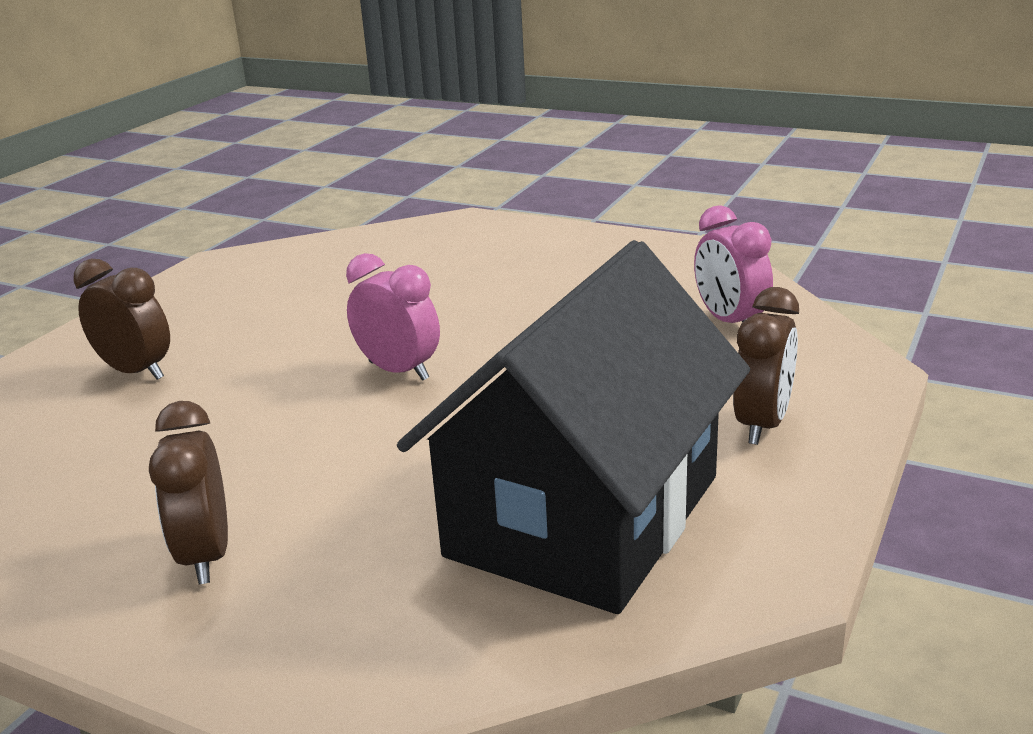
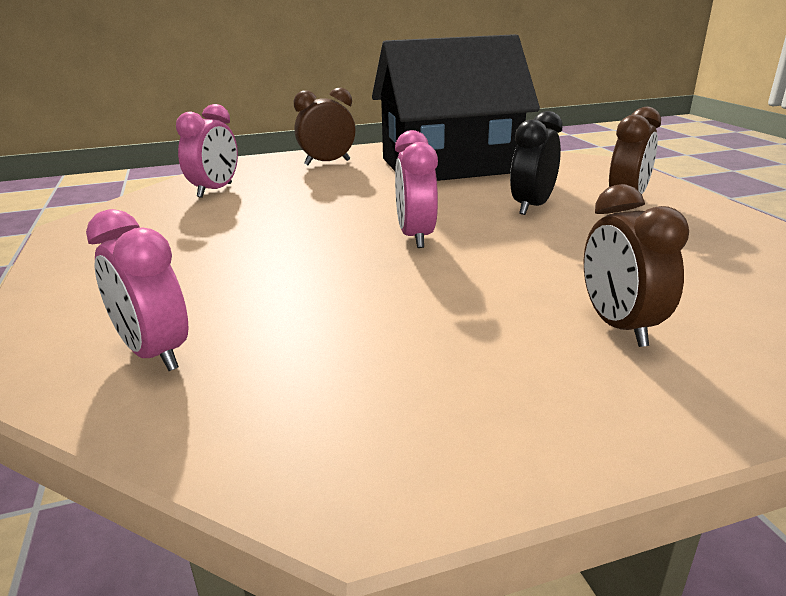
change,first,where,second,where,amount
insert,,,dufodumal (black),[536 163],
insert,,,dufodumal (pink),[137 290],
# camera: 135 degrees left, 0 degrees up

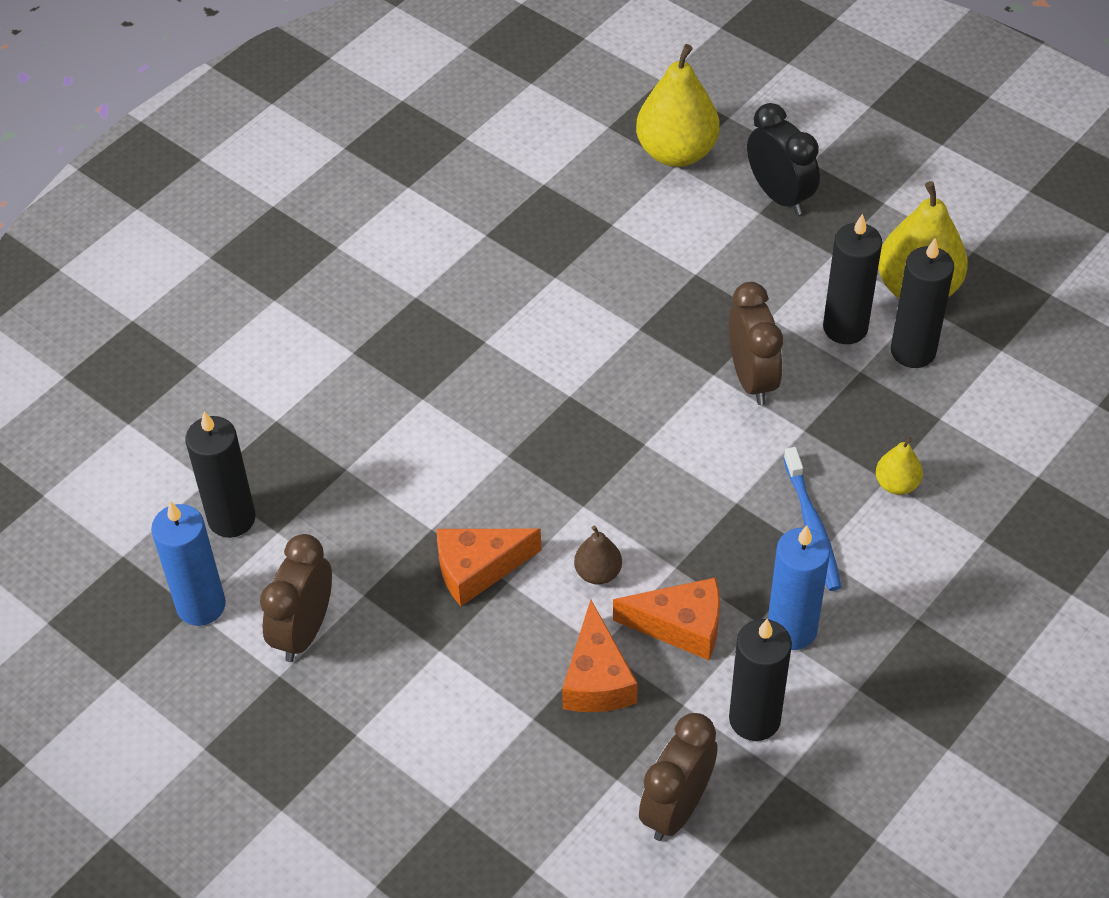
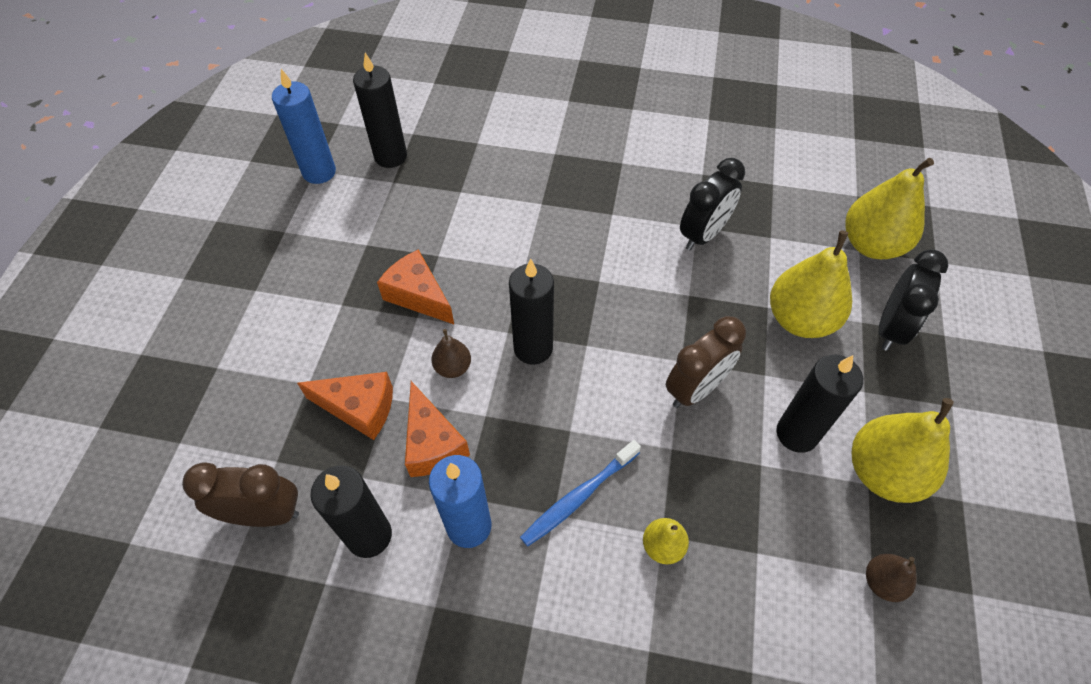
change,first,where,second,where,amount
move,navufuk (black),[922 303],,[531 312],
delete,dufodumal (brown),[296 598],,,
rotate,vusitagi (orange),[600 656],,[345 406],135 degrees counterclockwise
insert,,,dufodumal (black),[712 204],
insert,,,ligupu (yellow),[811 284],
insert,,,ligupu (brown),[891 578],
# camera: 60 degrees right, 5 degrees up

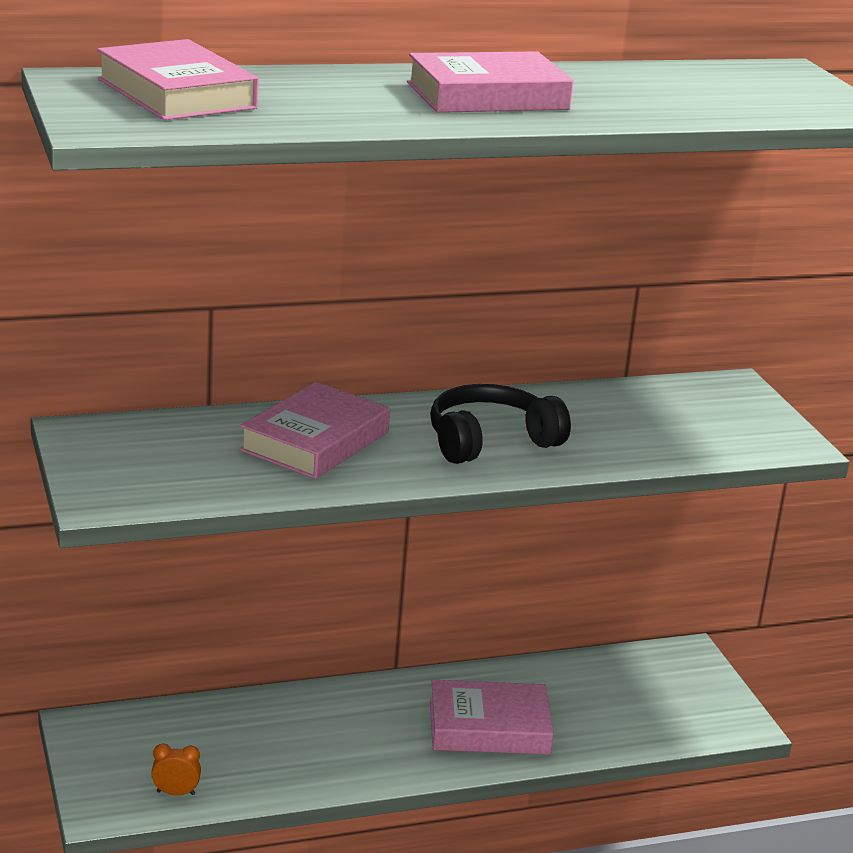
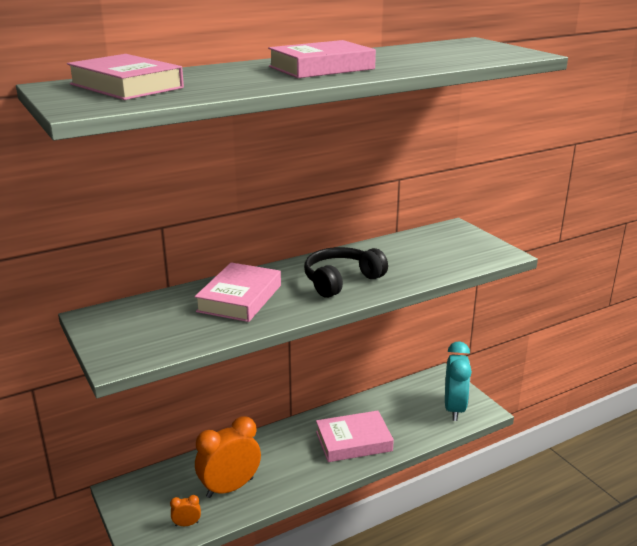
change,first,where,second,where,amount
insert,,,dufodumal (turquoise),[458 381],
insert,,,dufodumal (orange),[228 457],
# camera: 10 degrees left, 0 degrees up

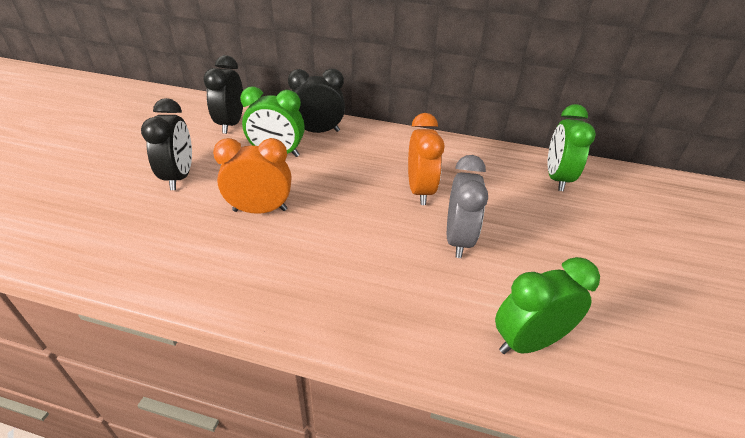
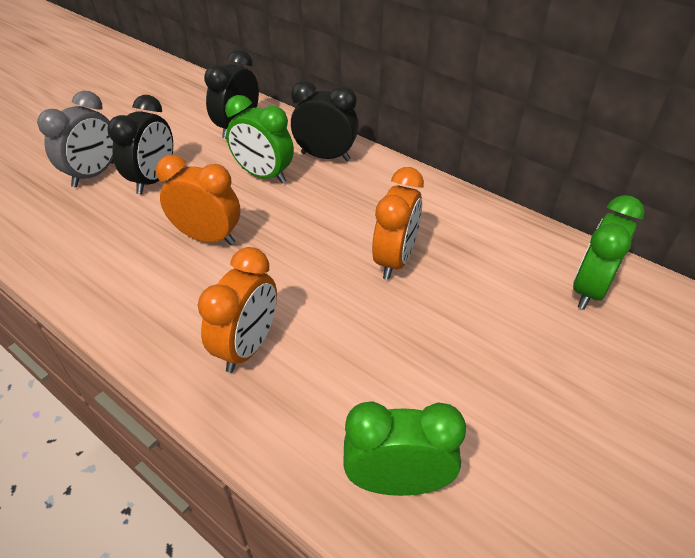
change,first,where,second,where,amount
move,dufodumal (grey),[467 206],,[75 139],
insert,,,dufodumal (orange),[237 310],
# camera: 25 degrees right, 5 degrees up

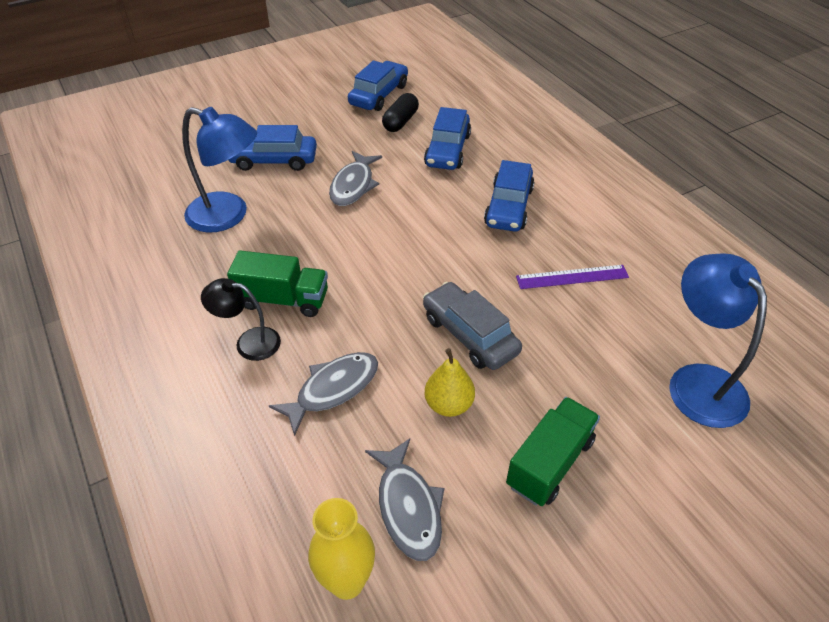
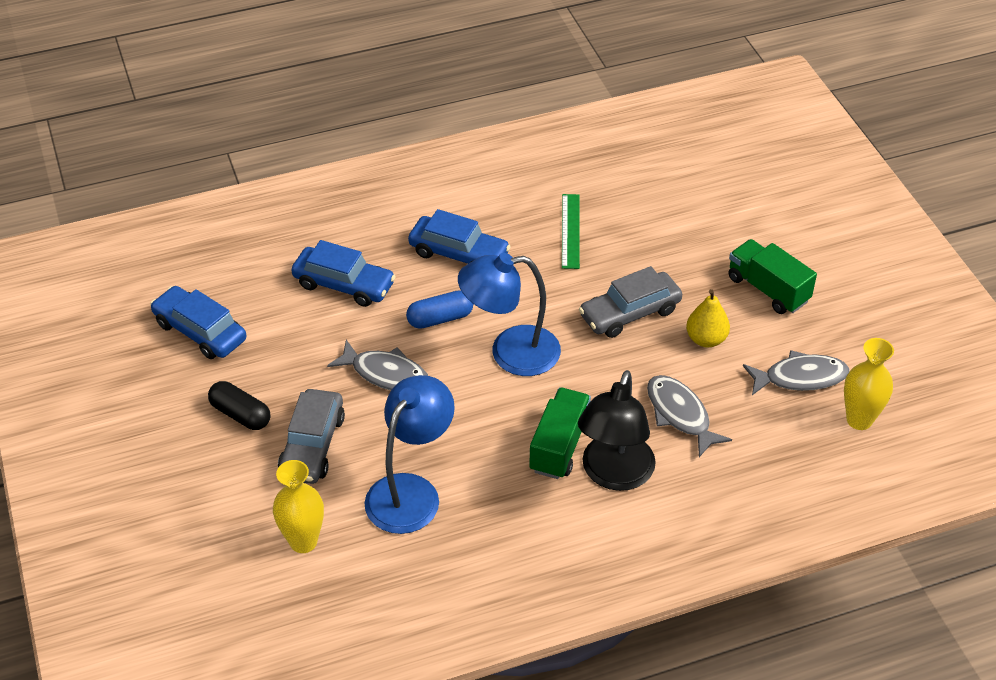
change,first,where,second,where,amount
move,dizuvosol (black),[400 112],,[239 405],
recolor,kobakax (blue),[272 148],kobakax (grey),[311 436],
move,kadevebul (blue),[718 341],,[509 314],
recolor,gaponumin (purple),[572 277],gaponumin (green),[571 231],
resize,kadevebul (black),[241 319],,[617 430],x1.67
insert,,,dizuvosol (blue),[439 309],
insert,,,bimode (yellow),[298 506],
# camera: 80 degrees left, 0 degrees up

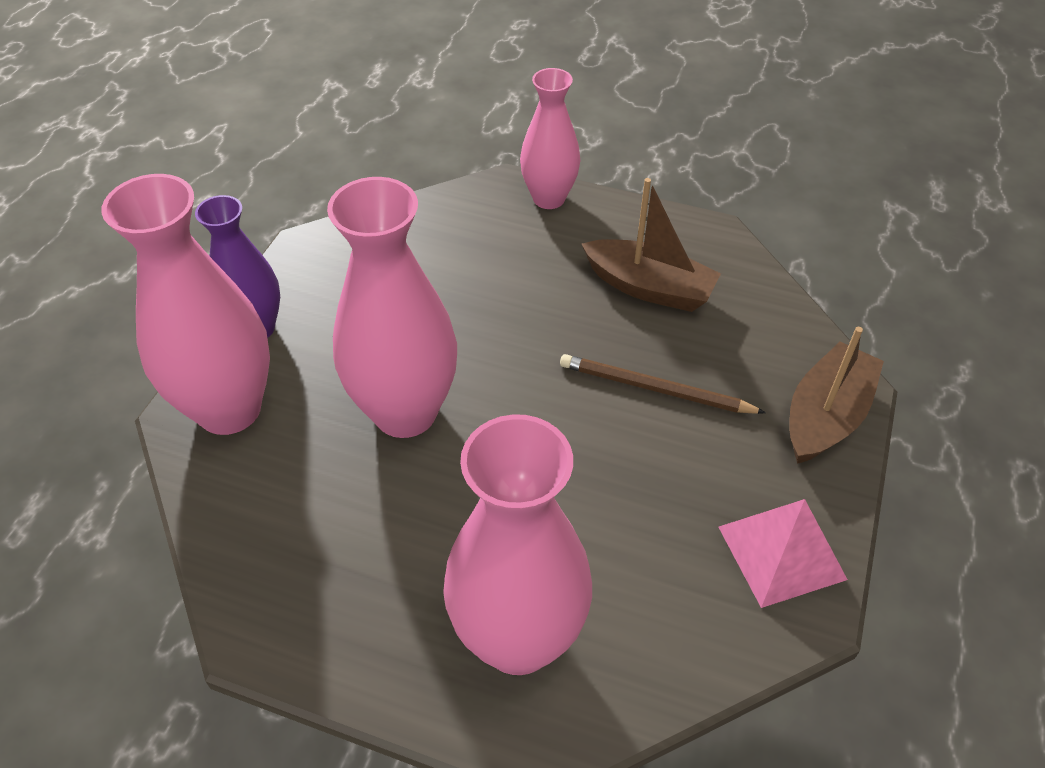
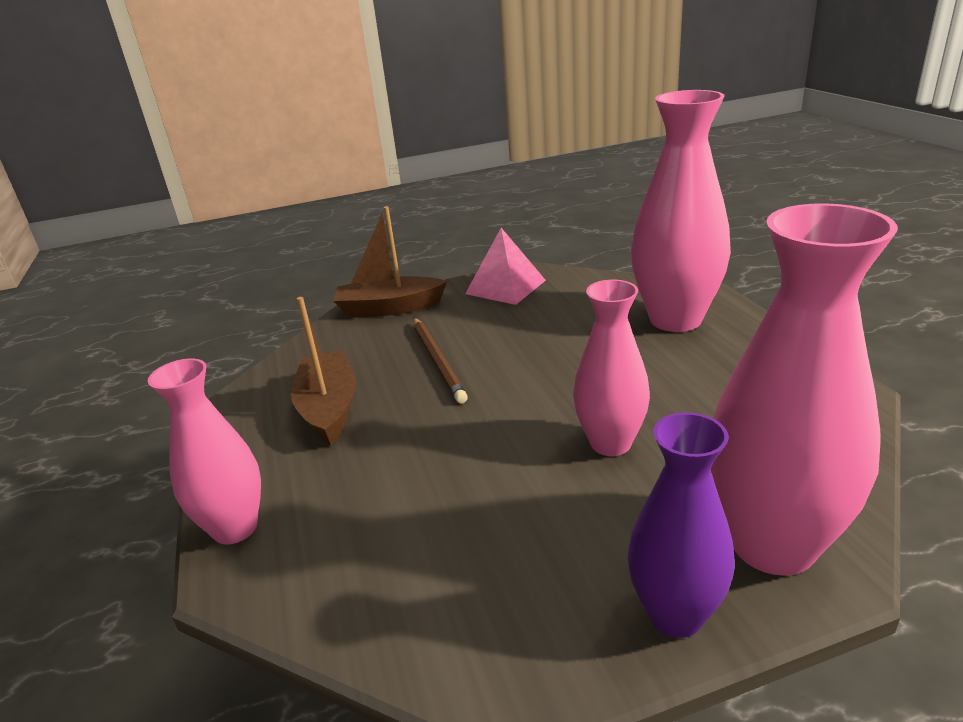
change,first,where,second,where,amount
resize,bimode (pink),[392 307],,[611 368],x0.62
# camera: 125 degrees left, 20 degrees down

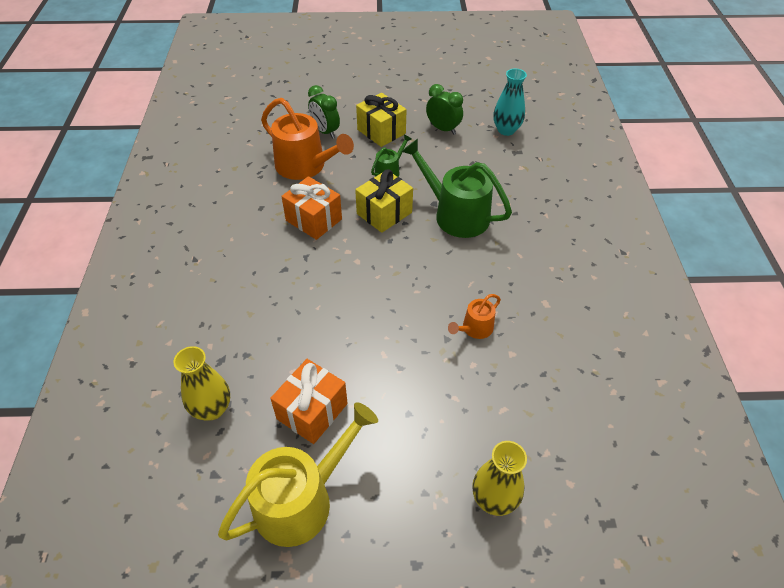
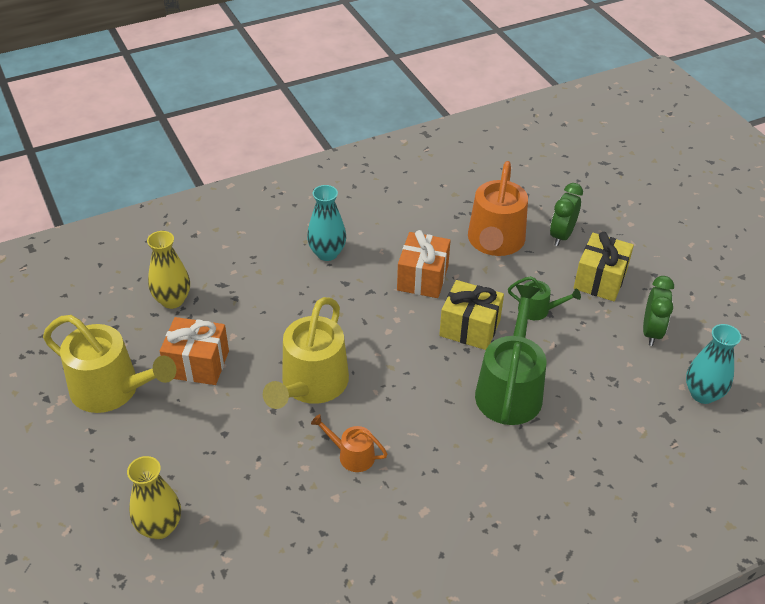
change,first,where,second,where,amount
insert,,,bimode (turquoise),[326 223],
insert,,,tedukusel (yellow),[306 353],
# camera: 65 degrees right, 5 degrees down

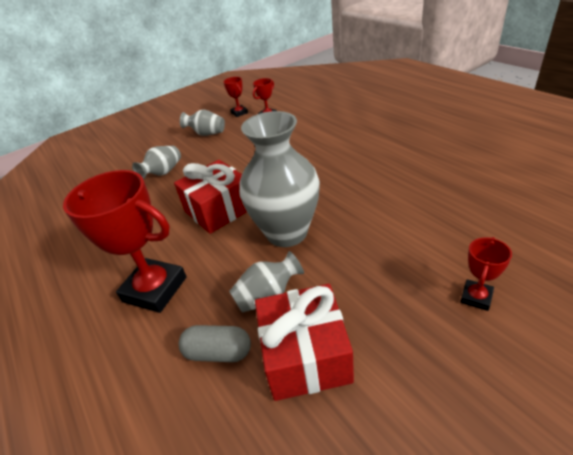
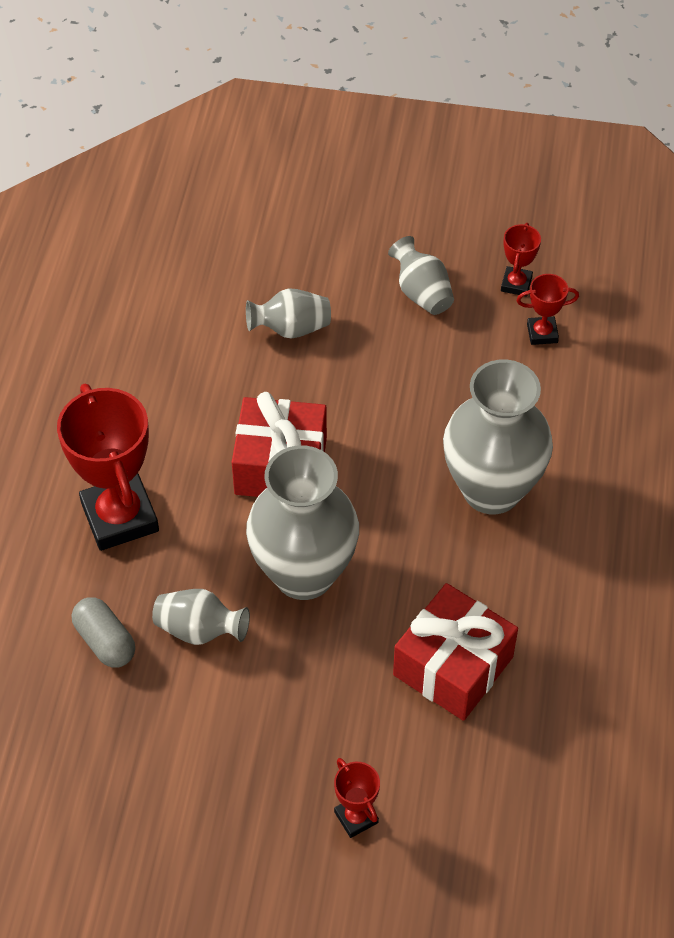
change,first,where,second,where,amount
rotate,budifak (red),[486 274],,[357 798],75 degrees clockwise
move,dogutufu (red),[304 342],,[455 652],
insert,,,bimode (grey),[498 436],
# camera: 40 degrees right, 15 degrees up

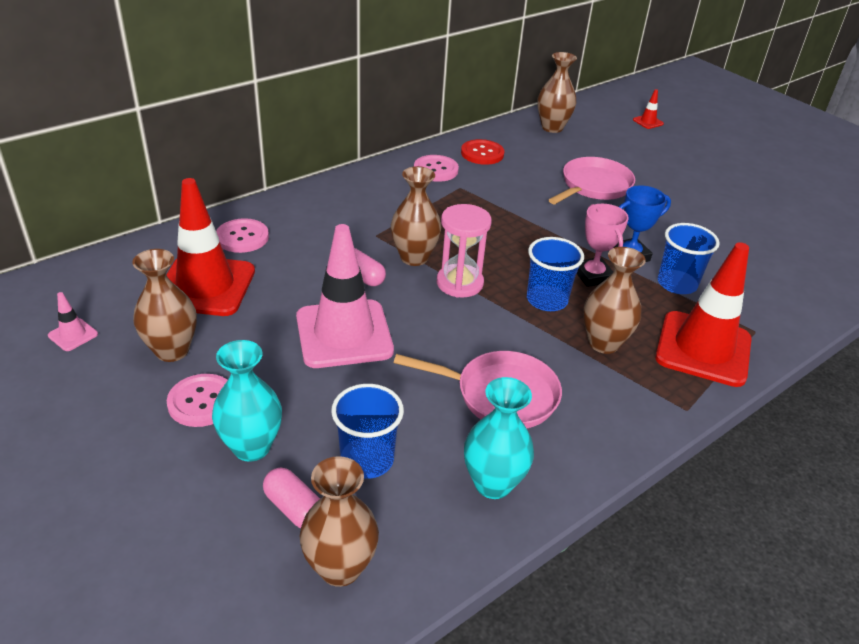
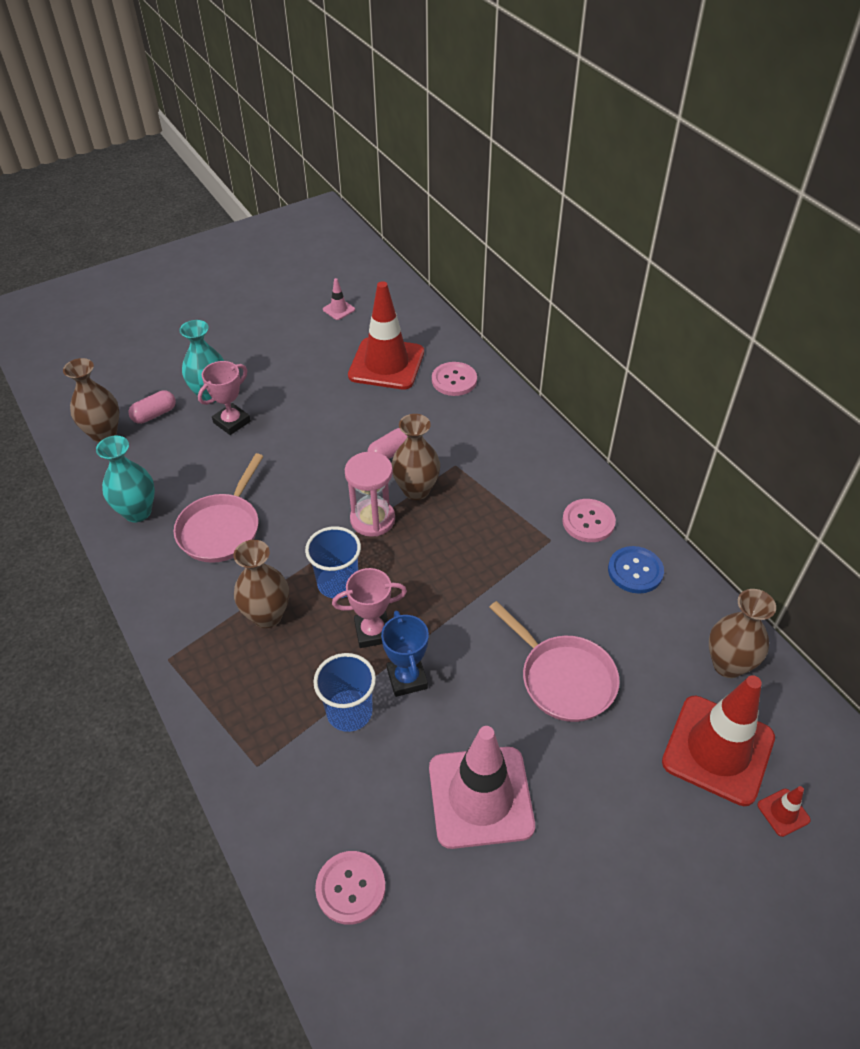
change,first,where,second,where,amount
recolor,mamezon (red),[482 152],mamezon (blue),[636 570],
move,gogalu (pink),[345 296],,[482 787],
move,gogalu (red),[703 314],,[718 740],
delete,bimode (brown),[164 305],,,
move,mamezon (pink),[197 400],,[350 888],
delete,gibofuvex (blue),[367 431],,,
insert,,,budifak (pink),[224 398],
# camera: 100 degrees right, 10 degrees up

